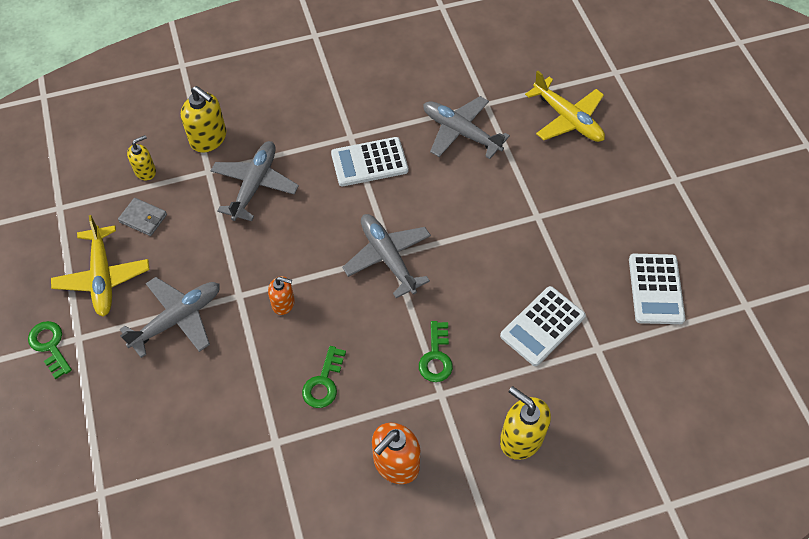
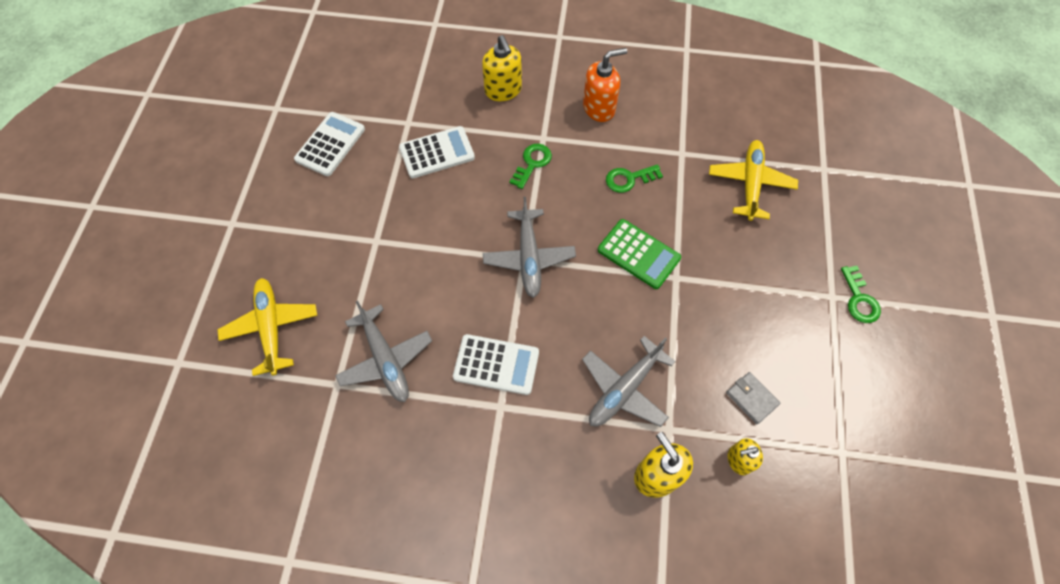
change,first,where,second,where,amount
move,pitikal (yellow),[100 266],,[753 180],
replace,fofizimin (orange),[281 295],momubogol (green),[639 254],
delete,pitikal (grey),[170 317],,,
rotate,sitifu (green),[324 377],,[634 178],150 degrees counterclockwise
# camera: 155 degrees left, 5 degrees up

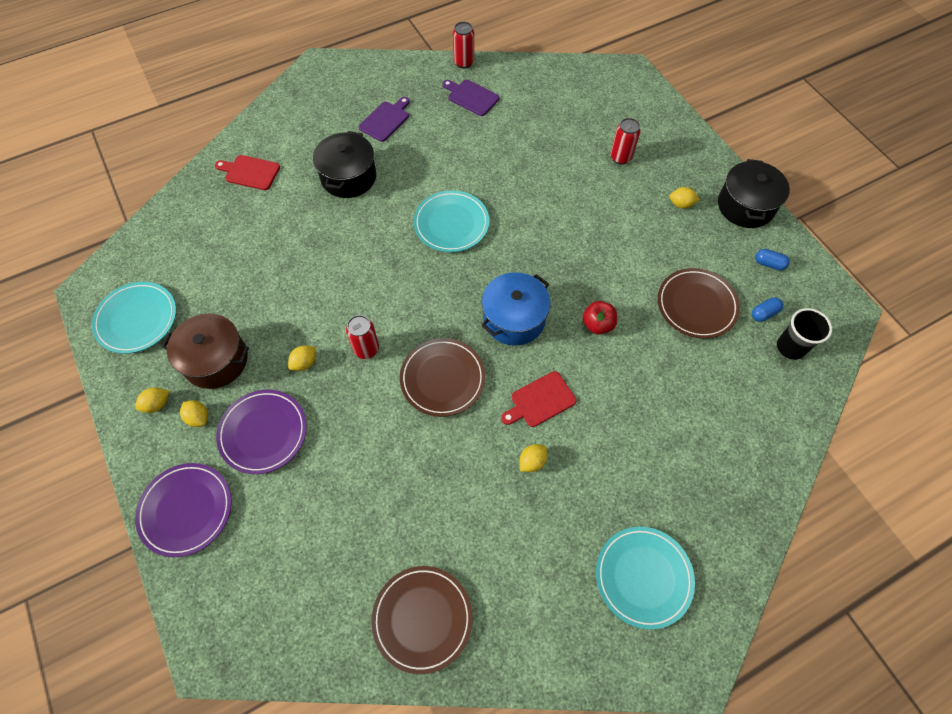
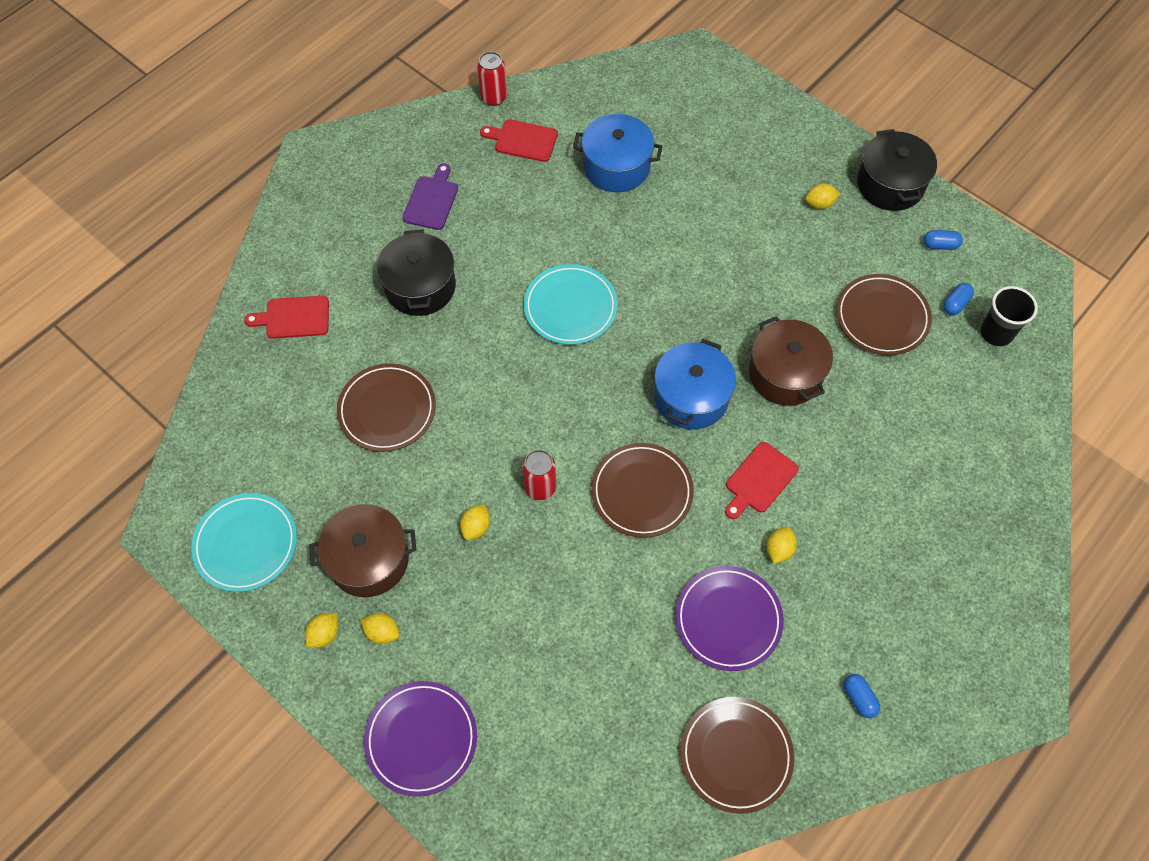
change,first,where,second,where,amount
recolor,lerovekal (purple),[470 98],lerovekal (red),[519 140],
delete,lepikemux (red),[626 141],,,
replace,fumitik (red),[600 317],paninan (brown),[791 361],
move,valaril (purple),[261 432],,[729 618],
delete,valaril (turquoise),[645 578],,,
insert,,,paninan (blue),[618 153],
insert,,,valaril (brown),[386 407],
insert,,,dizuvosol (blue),[862 696],
# camera: 20 degrees left, 0 degrees up

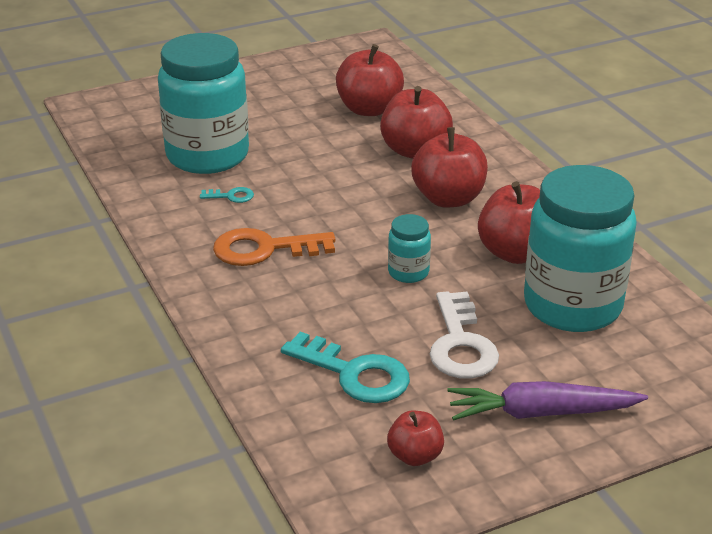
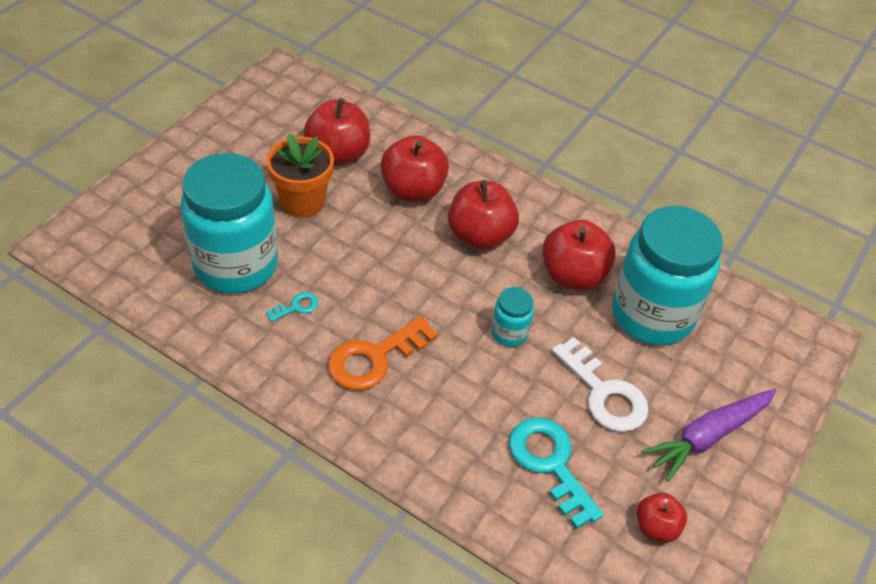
change,first,where,second,where,amount
rotate,sitifu (turquoise),[345 367],,[556 473],120 degrees counterclockwise
insert,,,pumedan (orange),[300 175],
# camera: 35 degrees left, 15 degrees up

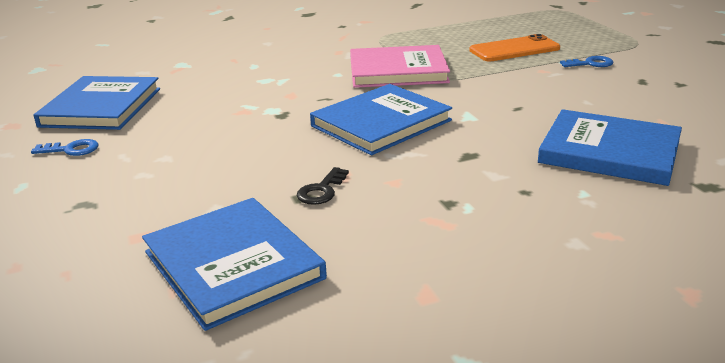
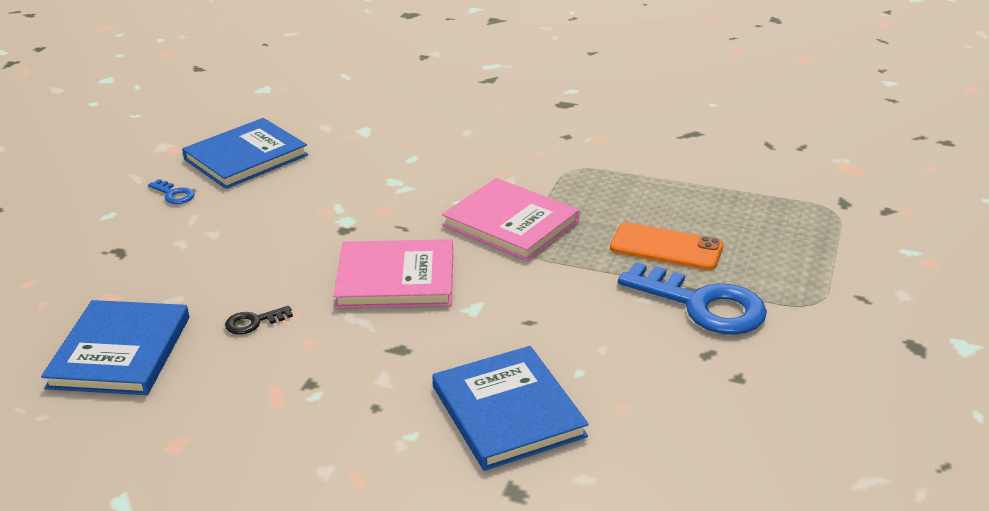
change,first,where,second,where,amount
resize,sitifu (blue),[586 61],,[692 298],x2.29
recolor,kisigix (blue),[381 119],kisigix (pink),[393 273],
# camera: 40 degrees right, 5 degrees up

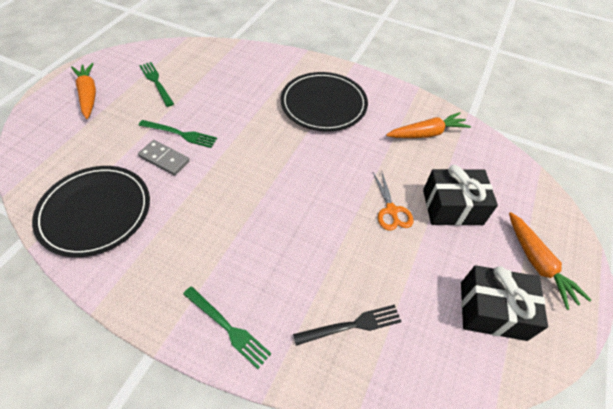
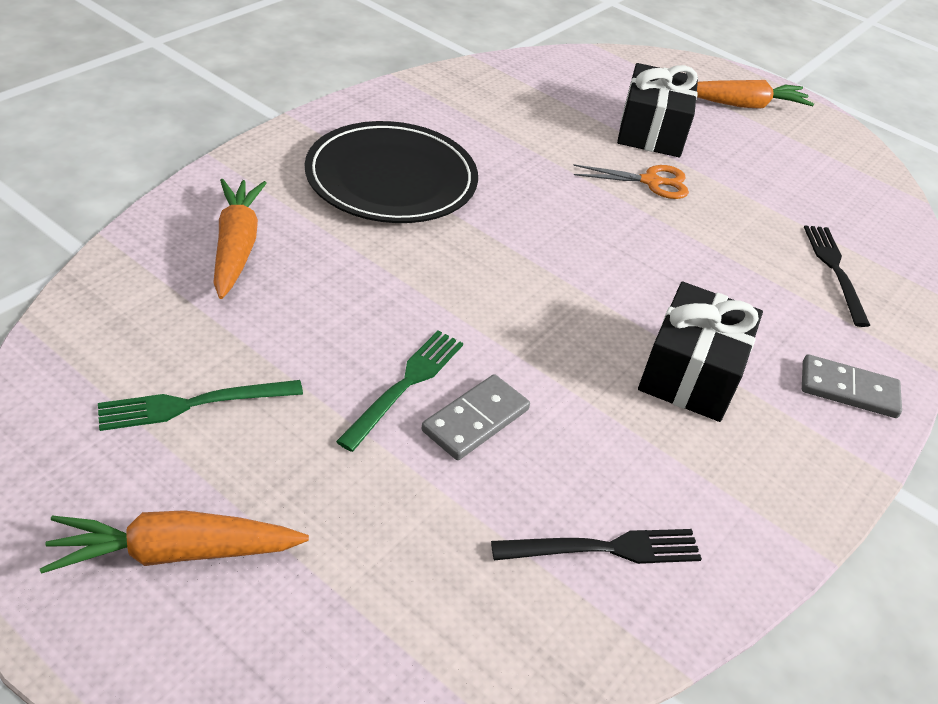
change,first,where,second,where,amount
move,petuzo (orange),[428 125],,[240 239],
replace,valaril (black),[91 211],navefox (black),[596 546],
move,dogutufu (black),[504 303],,[700 352],
replace,navefox (green),[227 327],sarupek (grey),[852 386],
# camera: 80 degrees left, 10 degrees down

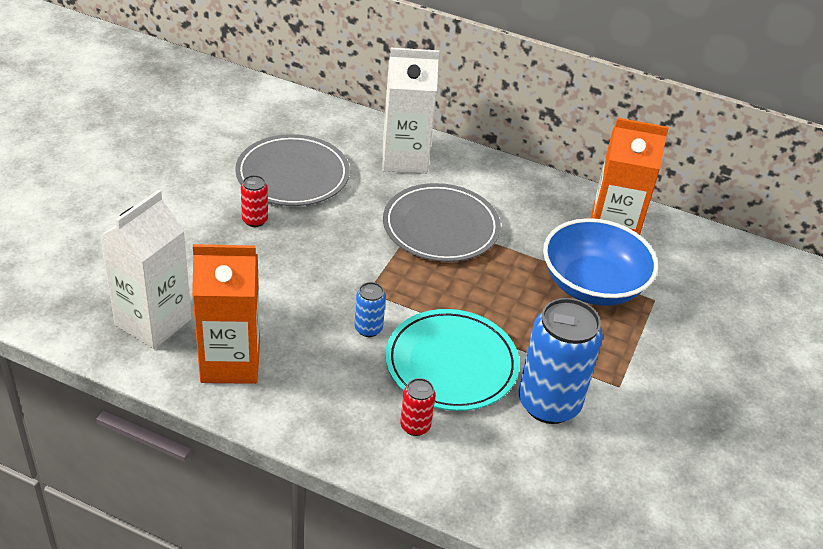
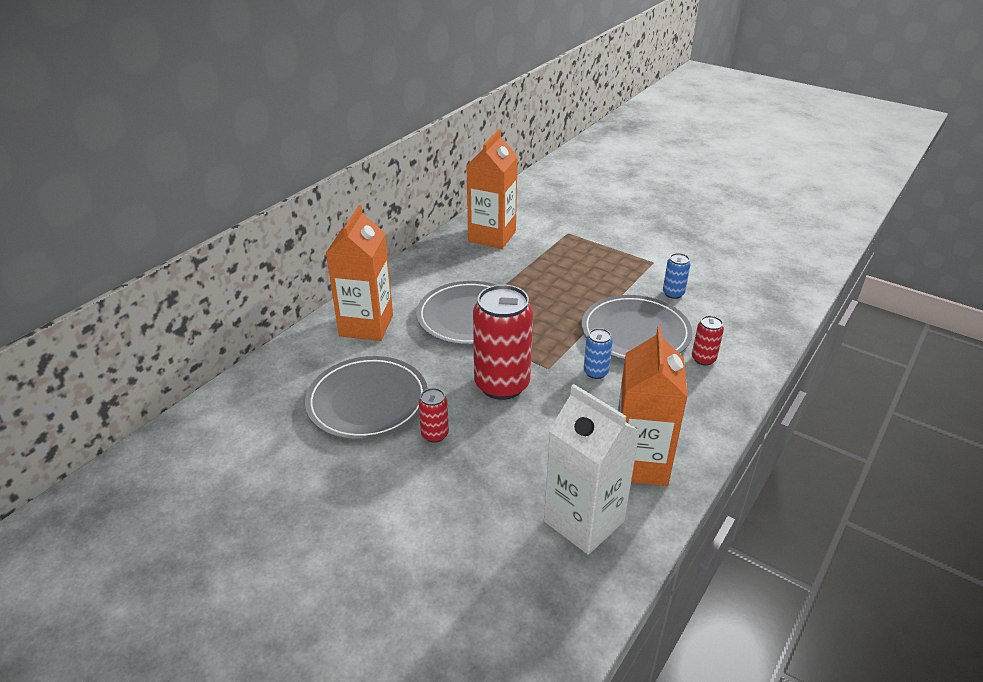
change,first,where,second,where,amount
recolor,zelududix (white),[411 111],zelududix (orange),[359 273],
delete,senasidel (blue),[600 262],,,
resize,lepikemux (blue),[561 361],,[676 276],x0.46
recolor,valaril (turquoise),[452 360],valaril (grey),[637 327],
insert,,,lepikemux (red),[503 342],
# camera: 75 degrees left, 5 degrees down

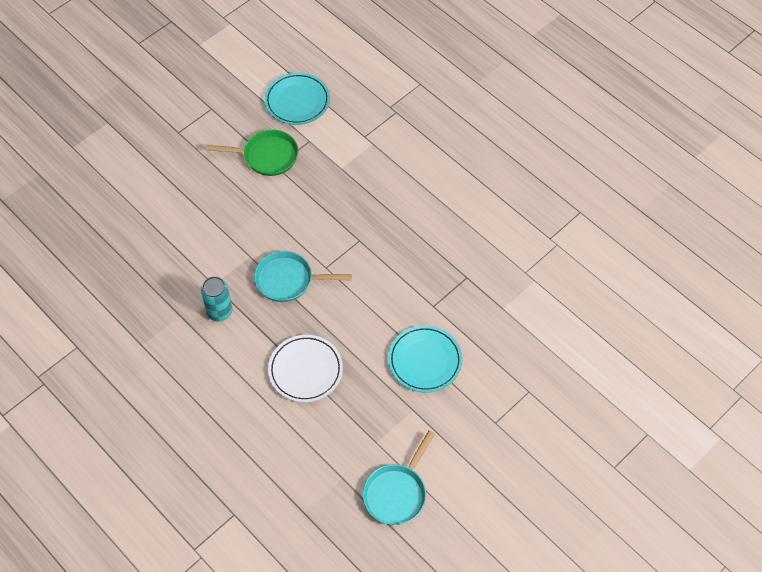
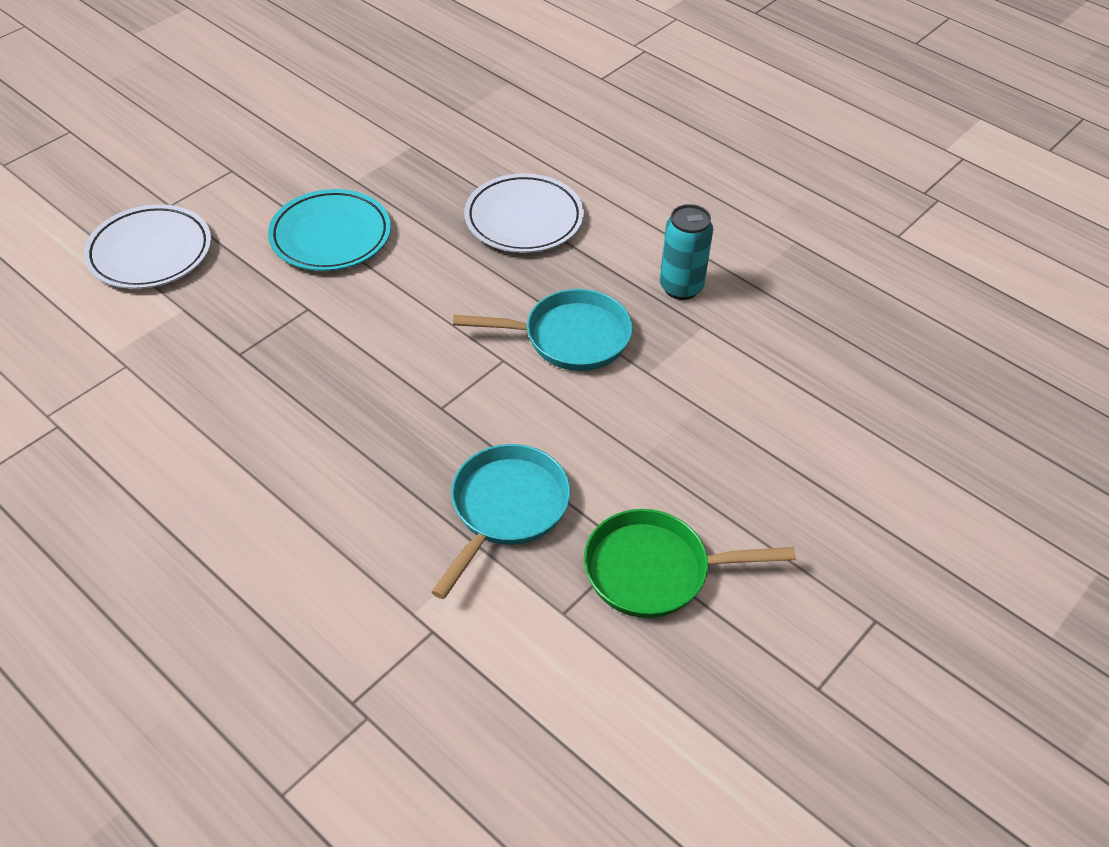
change,first,where,second,where,amount
delete,valaril (turquoise),[297 99],,,
move,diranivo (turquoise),[399 477],,[501 521],
insert,,,valaril (white),[147 246],
# camera: 175 degrees right, 10 degrees down

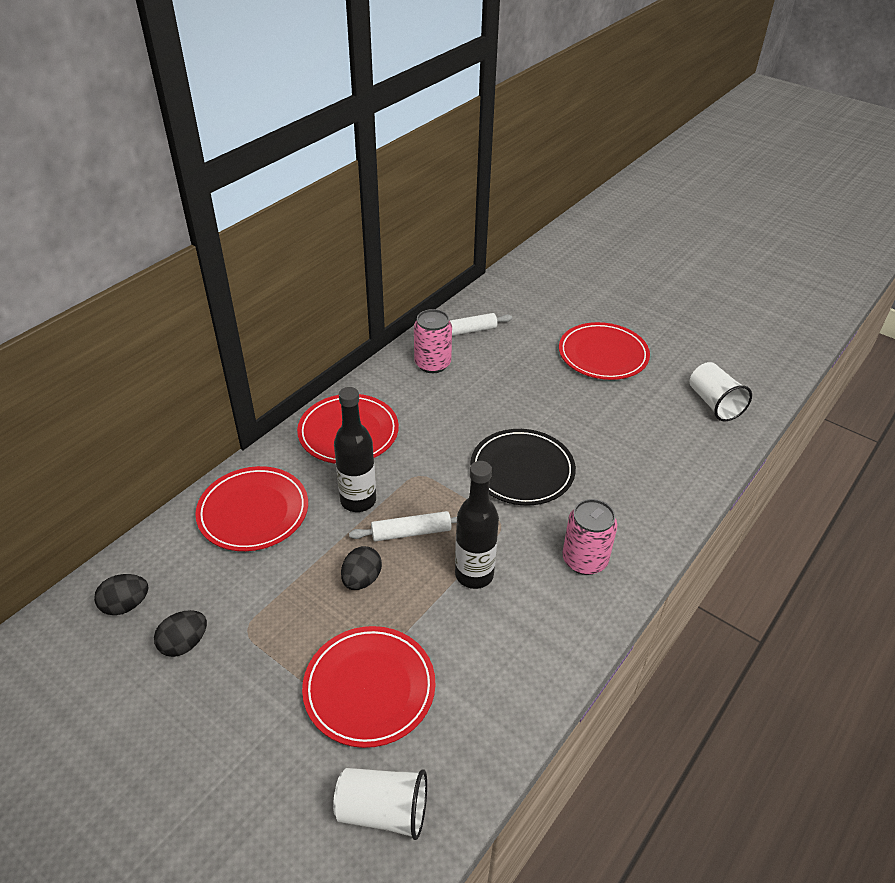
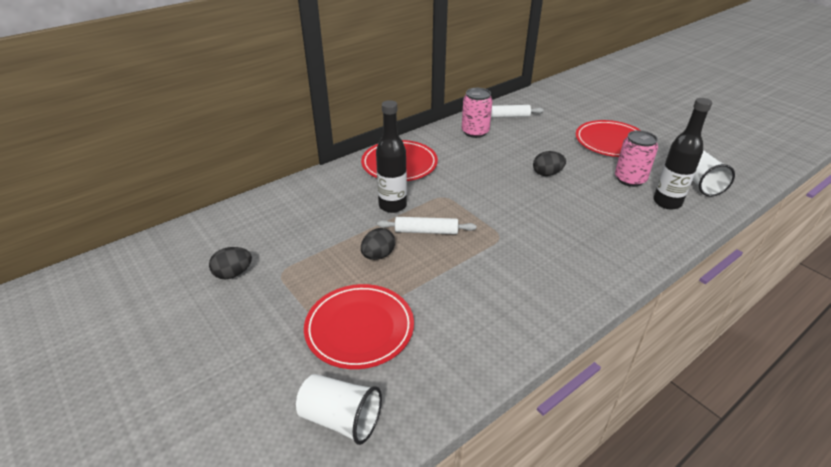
change,first,where,second,where,amount
delete,valaril (black),[523 467],,,
move,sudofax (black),[477 525],,[682 154],
delete,valaril (red),[251 508],,,
move,lepikemux (pink),[589 537],,[636 158],
move,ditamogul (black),[121 594],,[549 163],
# camera: 15 degrees right, 5 degrees down

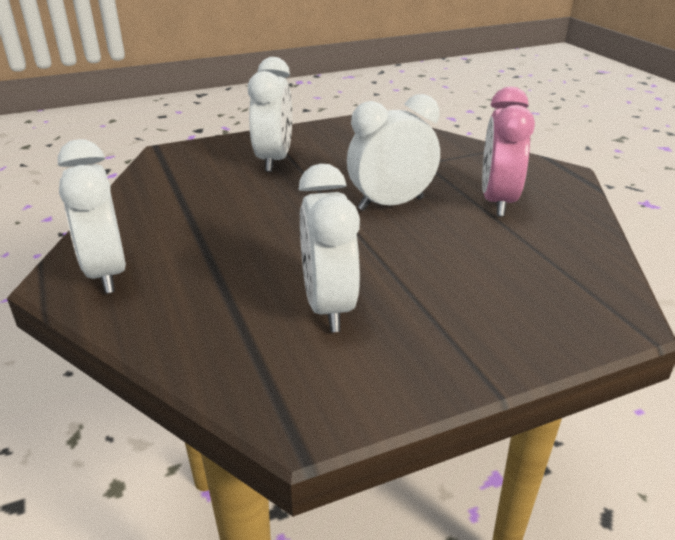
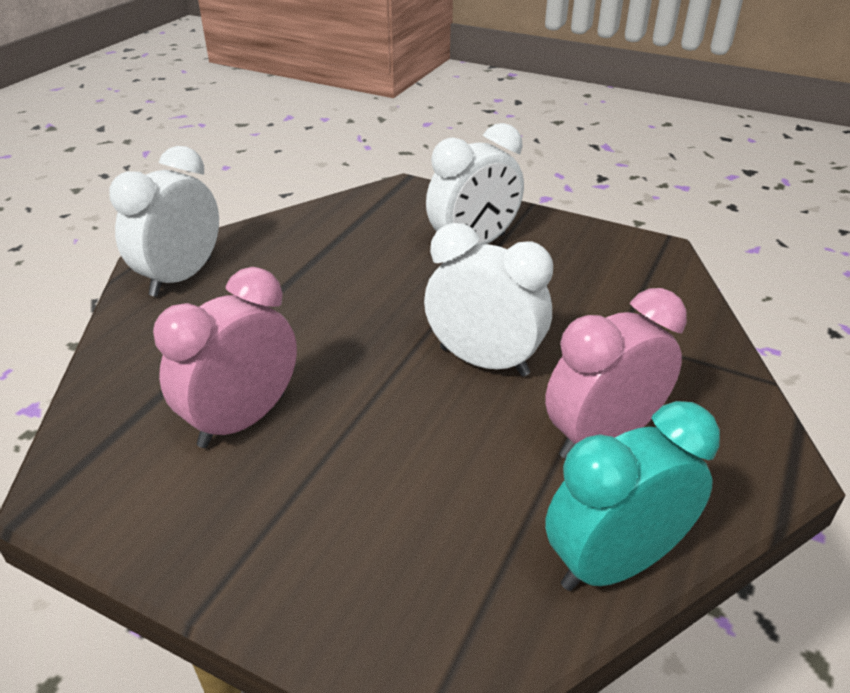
change,first,where,second,where,amount
recolor,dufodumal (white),[329 248],dufodumal (pink),[225 357],
insert,,,dufodumal (turquoise),[632 496],
# camera: 50 degrees right, 5 degrees up

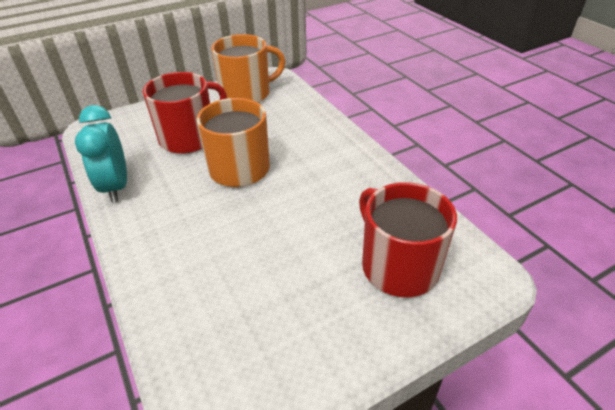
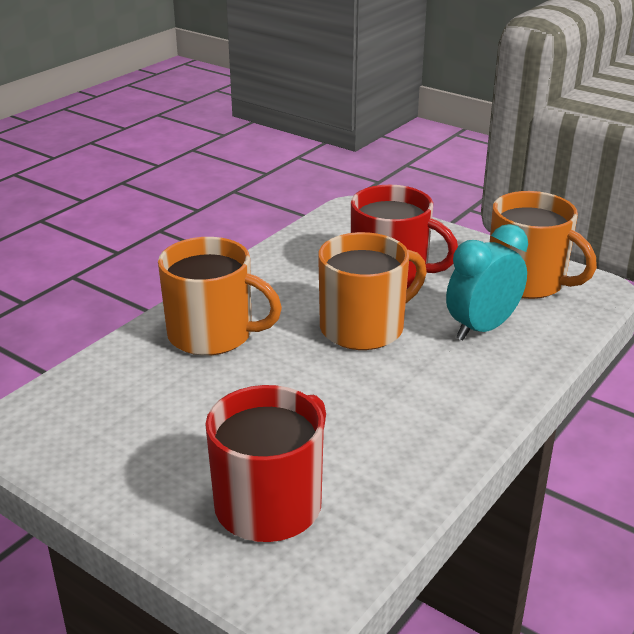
change,first,where,second,where,amount
move,dufodumal (turquoise),[101 154],,[487 282],
insert,,,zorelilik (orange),[220 296],
# camera: 65 degrees right, 10 degrees down

